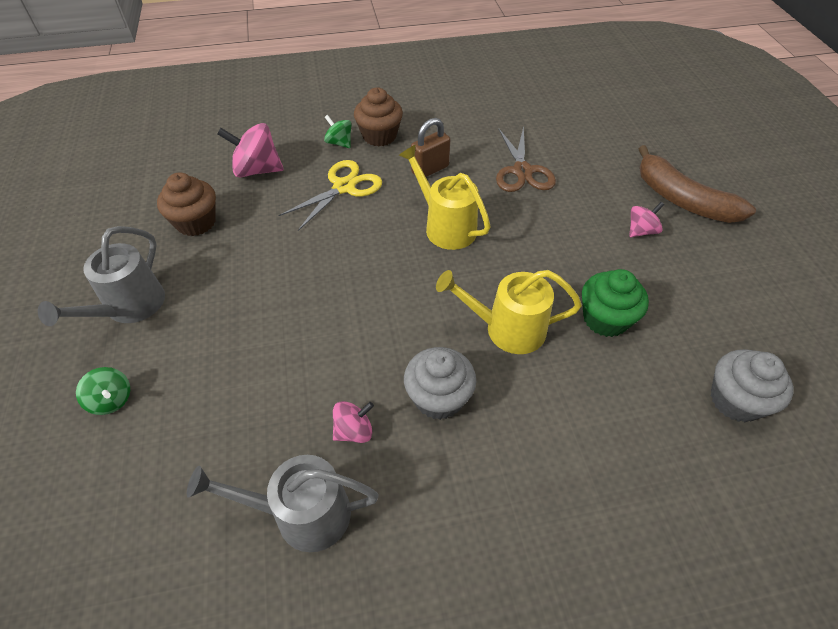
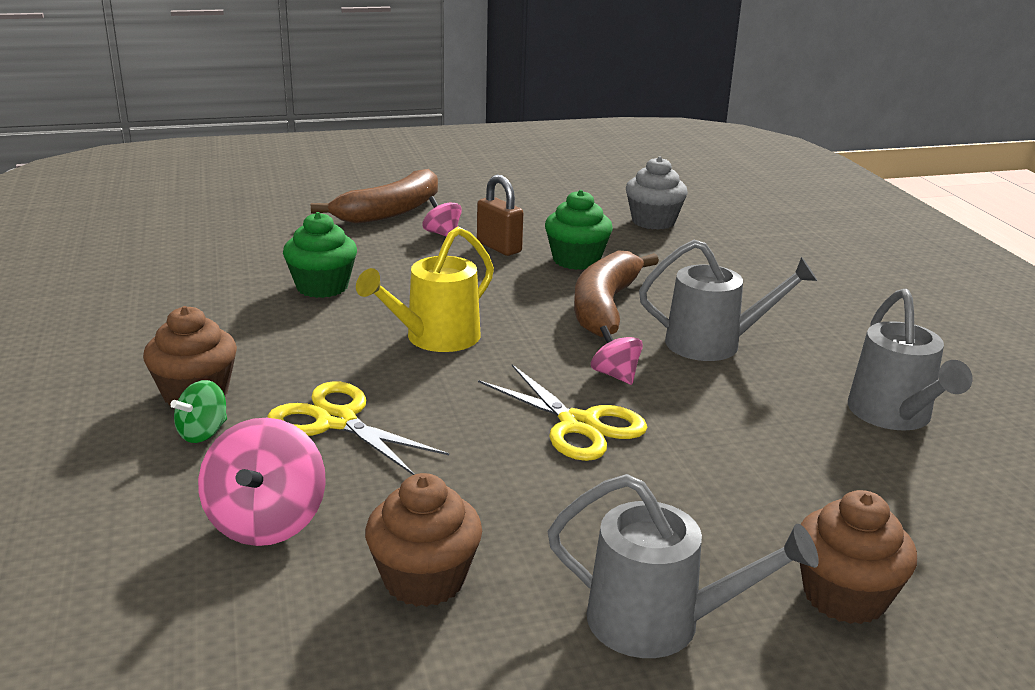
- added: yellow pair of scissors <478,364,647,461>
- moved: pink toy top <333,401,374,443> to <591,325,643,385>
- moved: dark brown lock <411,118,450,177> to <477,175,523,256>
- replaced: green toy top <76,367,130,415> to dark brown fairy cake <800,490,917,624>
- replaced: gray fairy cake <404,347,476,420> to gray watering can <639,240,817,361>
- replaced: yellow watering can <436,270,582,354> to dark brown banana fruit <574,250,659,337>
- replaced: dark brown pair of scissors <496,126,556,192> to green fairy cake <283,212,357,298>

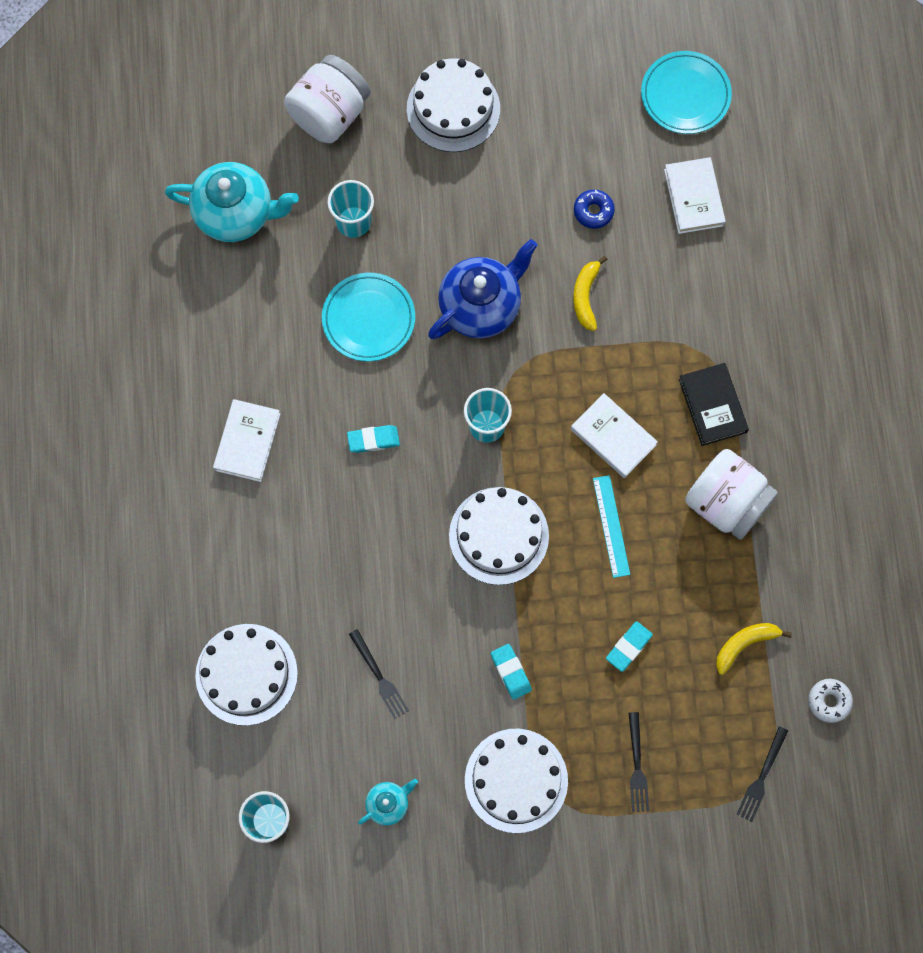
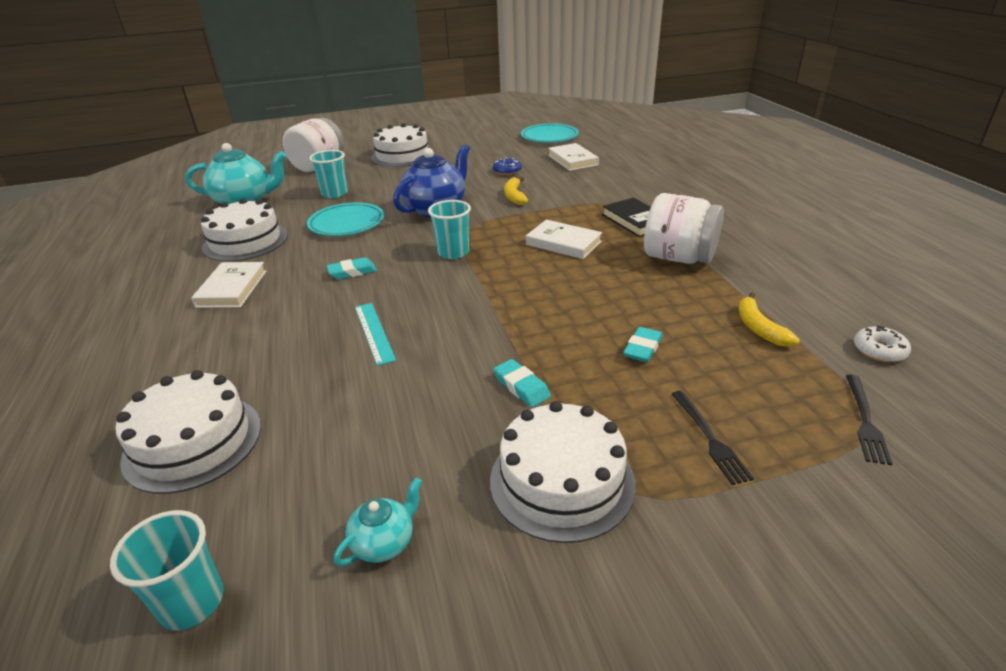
- removed: black table fork <349,629,409,719>
- moved: pure white layer cake <449,487,549,585> to <201,198,288,261>
- moved: aqua straightedge <593,475,630,578> to <355,303,396,366>
- turned: yellow banana fruit <716,623,792,675> = <739,292,800,347> 60 degrees counterclockwise

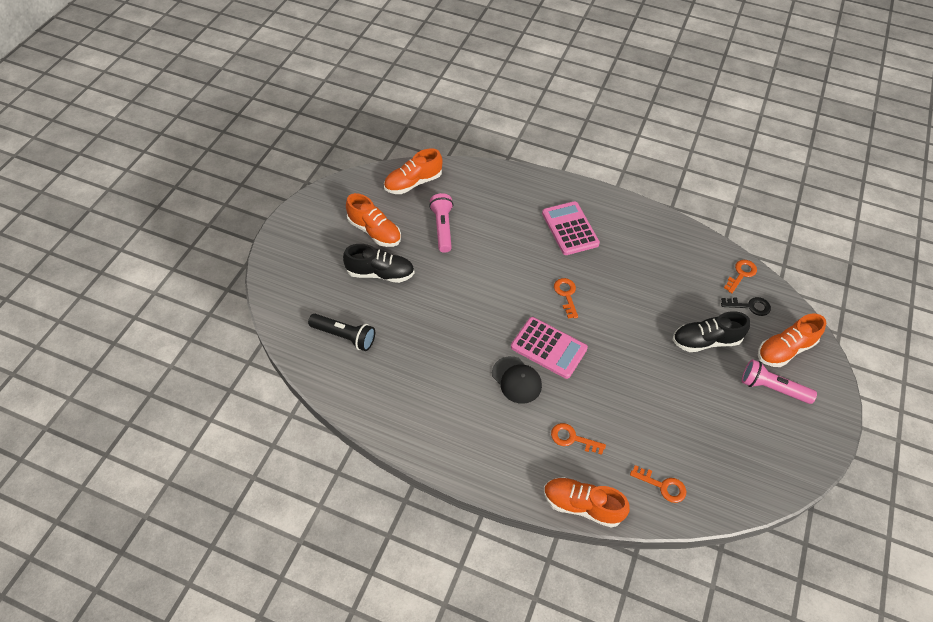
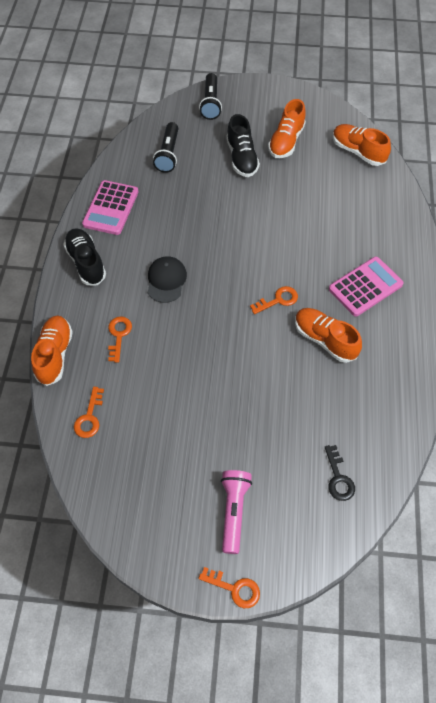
- removed: pink pocket torch <429,193,453,253>
- added: black pocket torch <199,73,222,120>
- moved: pink calculator <511,317,588,379> to <82,180,139,235>
- moved: black lace-up shoe <673,311,750,352> to <63,228,106,285>
- moved: orange-coloured door key <724,260,757,293> to <199,567,260,608>
- moved: orange-coloured lace-up shoe <758,313,826,367> to <295,308,362,363>
- turned: black baseball cap <492,356,542,404> = <148,256,187,303> 150 degrees clockwise

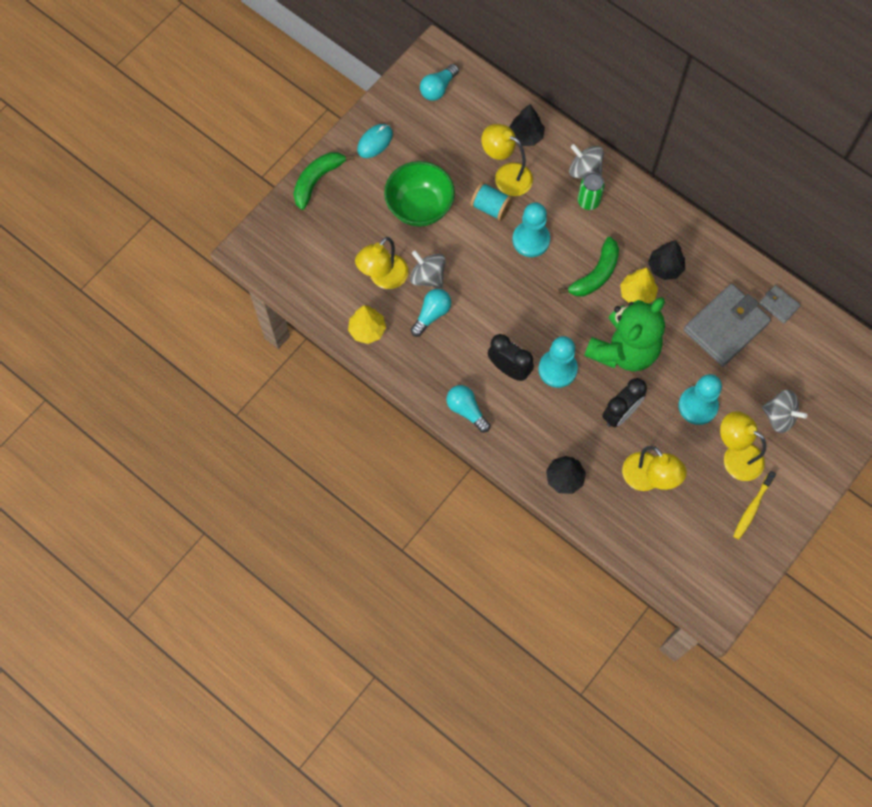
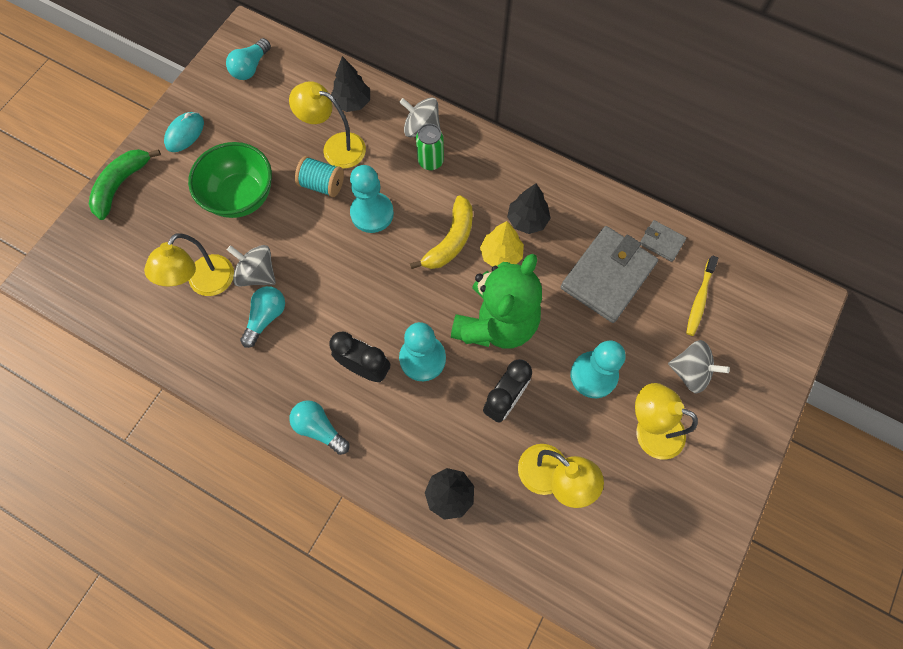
- removed: yellow fir tree <348,305,386,344>
- moved: yellow tooth brush <733,471,776,540> to <686,256,718,336>
- recoloured: green banana fruit <559,237,619,296> to yellow banana fruit <410,195,473,269>

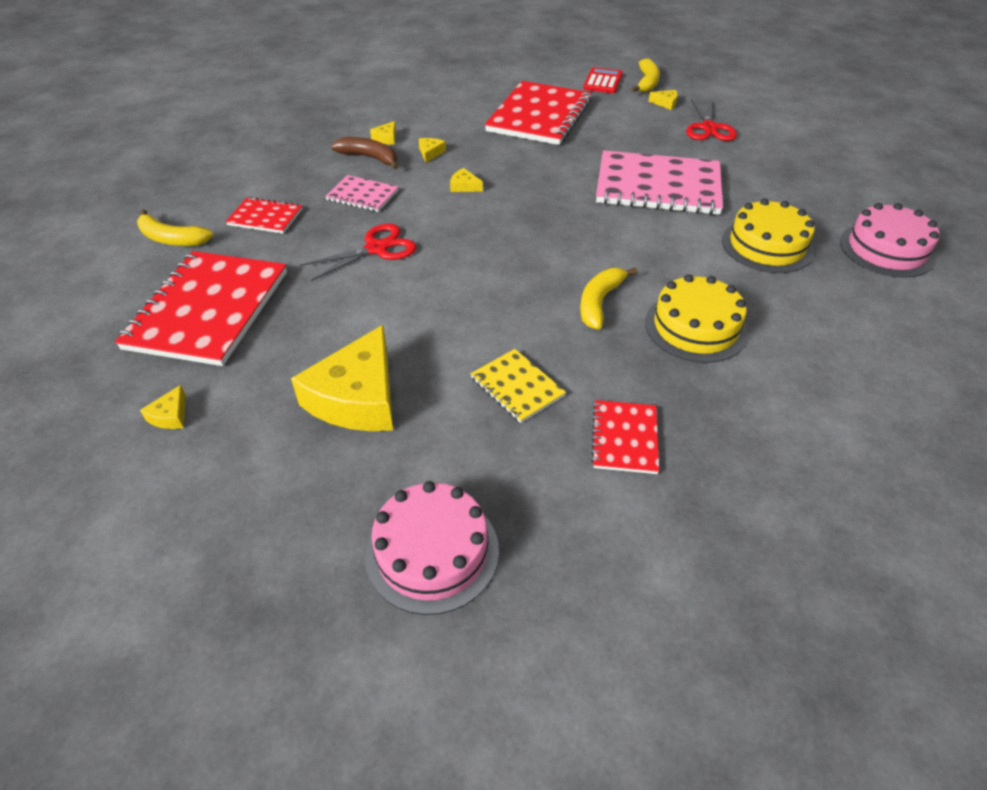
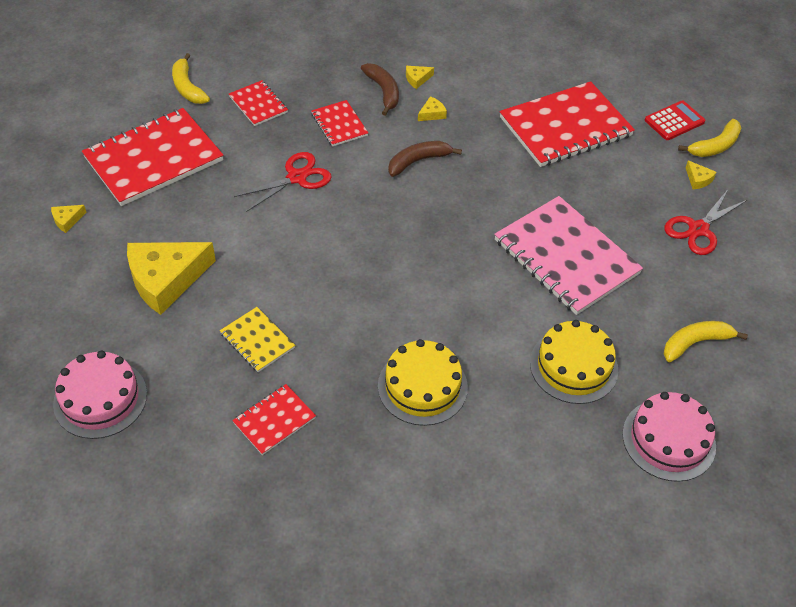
- moved: yellow banana fruit <580,267,638,330> to <663,321,748,362>
- replaced: yellow cheese wedge <450,168,483,192> to dark brown banana fruit <388,141,462,177>
- recoloured: pink exercise book <325,175,398,212> to red exercise book <311,100,368,146>
- turned: red pair of scissors <300,224,417,281> = <234,152,332,212> 45 degrees counterclockwise
- turned: yellow exercise book <470,349,566,423> = <220,307,295,372> 45 degrees counterclockwise

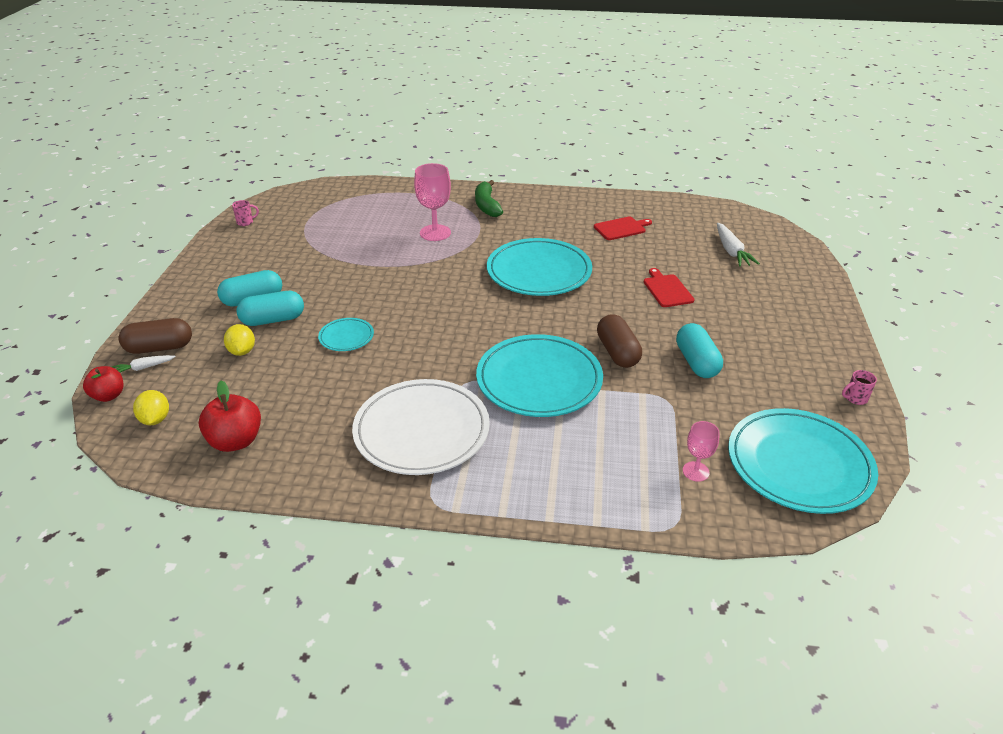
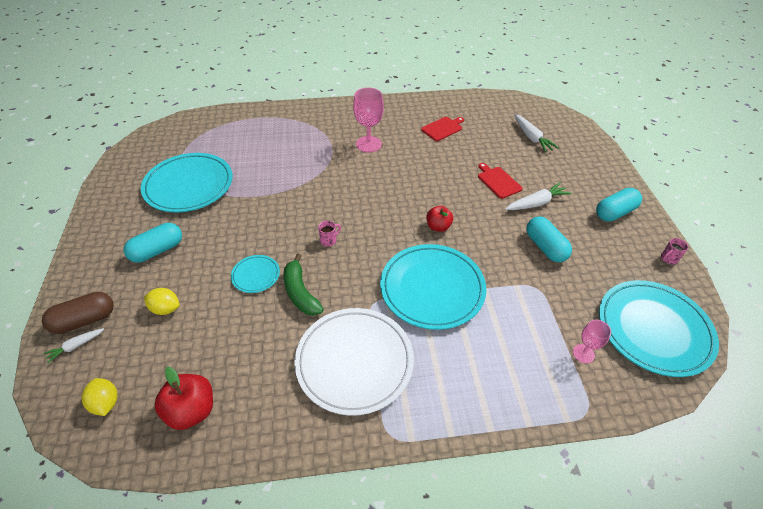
- removed: dark brown pill shape <597,314,642,368>
- added: pure white carrot <505,182,572,210>
- moved: red apple fruit <83,366,124,402> to <427,206,453,232>
- moved: pink mug <232,200,259,226> to <318,221,341,247>
- moved: aqua pill shape <236,291,304,326> to <596,188,642,222>
- moved: pink wine glass <414,163,451,241> to <353,88,384,153>
- moved: green banana fruit <475,180,503,217> to <284,253,324,316>
- moved: aqua plate <487,238,592,296> to <141,153,233,212>
- turned: yellow lemon <224,324,255,356> = <144,288,179,315> 45 degrees counterclockwise

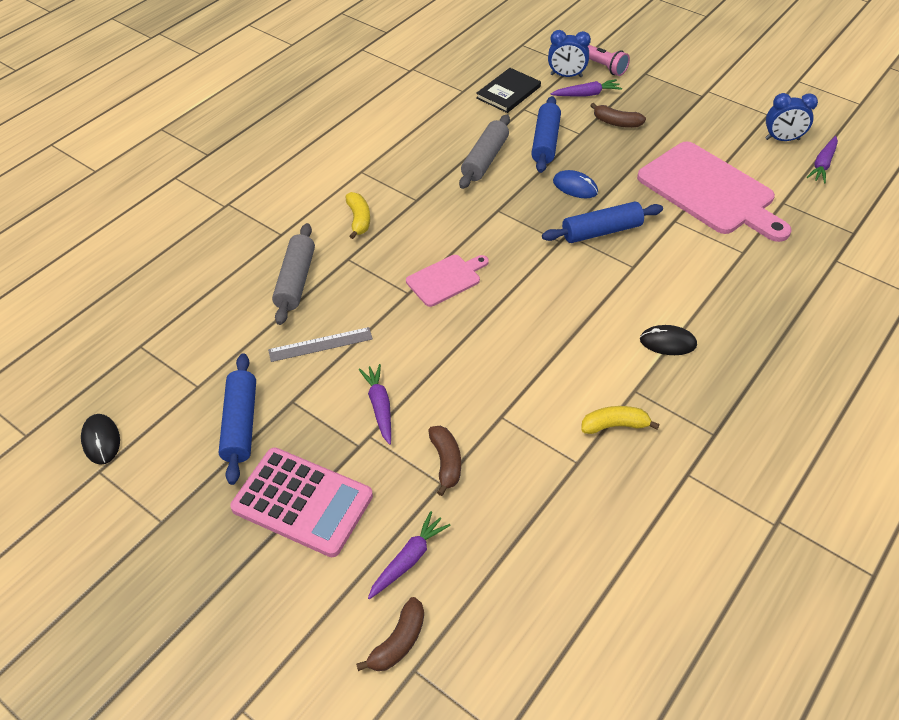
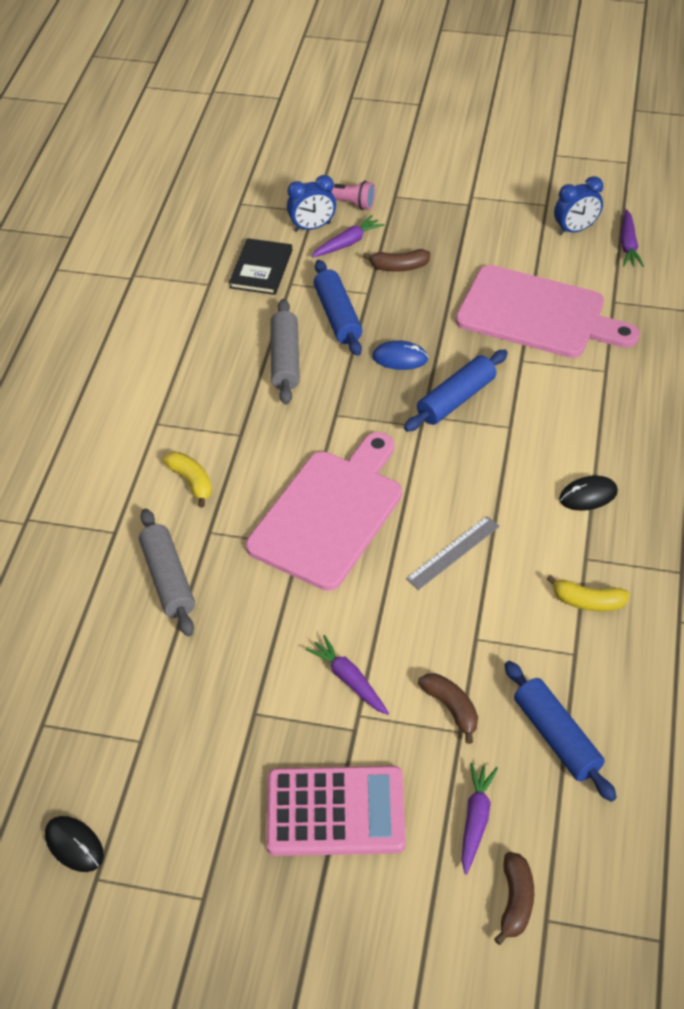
- moved: royal blue pastry roller <219,353,256,485> to <505,661,617,802>
- moved: gray straightedge <268,327,373,362> to <406,516,500,590>
- turned: yellow banana fruit <581,406,660,434> = <547,575,630,611> 135 degrees counterclockwise
- resized: pink chopping board <406,255,489,307> = <246,432,402,591> x1.99

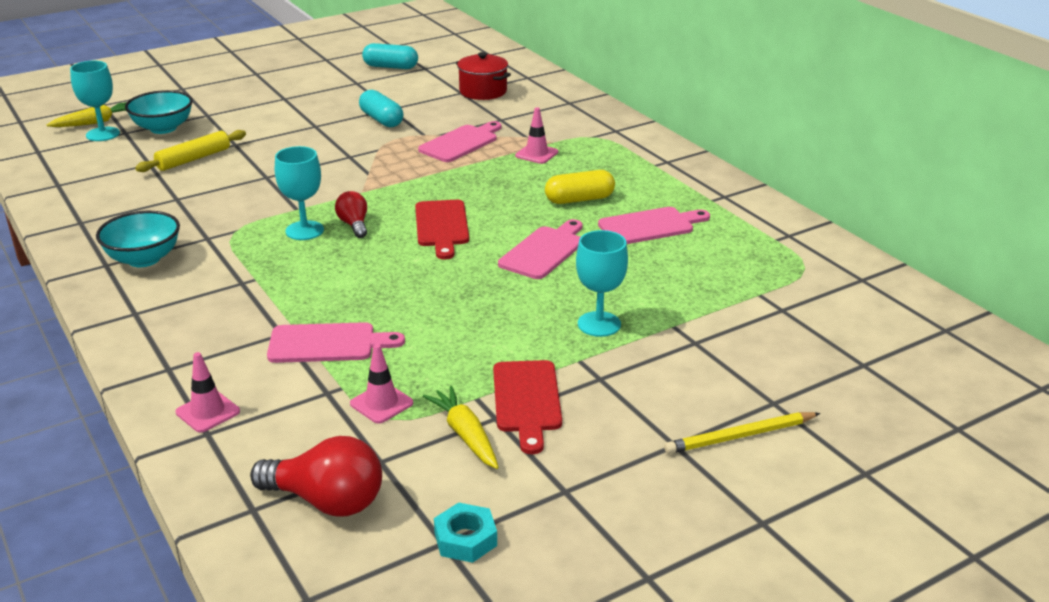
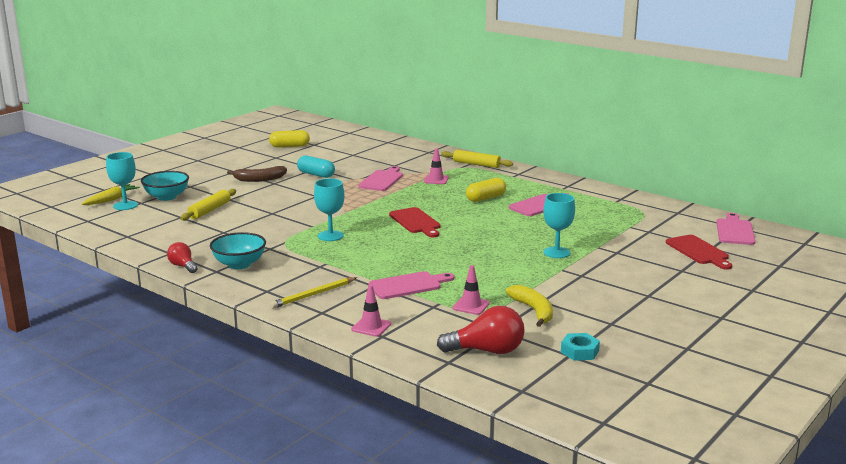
- removed: red stockpot <456,52,511,100>
- added: dark brown banana fruit <227,166,287,182>
- added: yellow pastry roller <441,150,513,168>
- moved: red light bulb <335,191,367,238> to <167,242,198,273>
- moved: red chopping board <493,360,562,454> to <666,235,732,270>
- moved: pink chopping board <498,219,583,279> to <716,213,756,245>
- moved: yellow wooden pencil <664,412,820,454> to <270,277,357,308>
- replaced: yellow carrot <423,386,499,469> to yellow banana fruit <505,285,553,327>
- recoloured: aqua pill shape <362,43,418,69> to yellow pill shape <269,130,310,147>

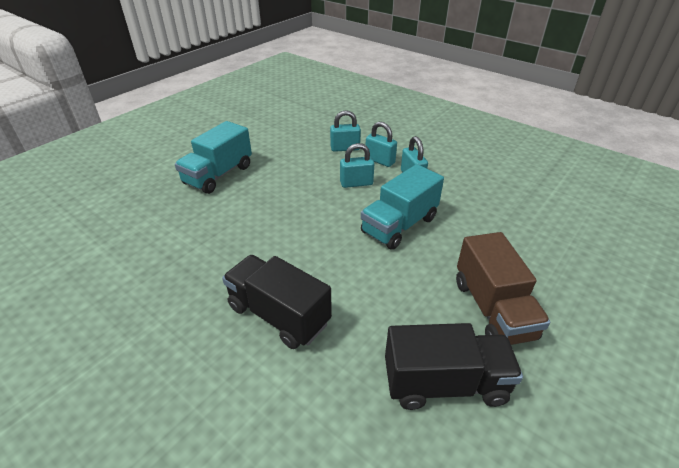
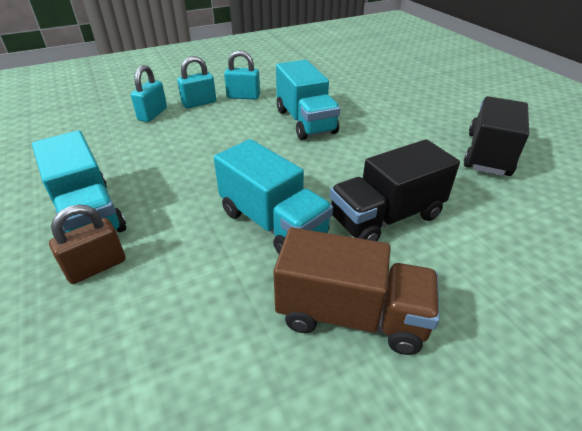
- removed: aqua lock <340,143,374,188>
- added: dark brown lock <49,204,126,284>
- added: aqua truck <214,139,333,254>
- moved: dark brown truck <456,232,551,345> to <273,227,440,355>

